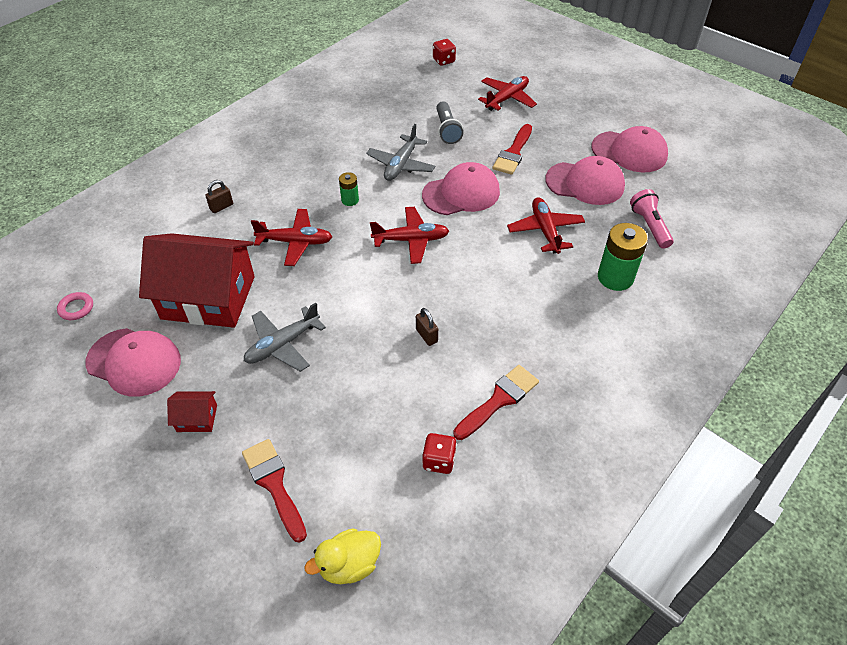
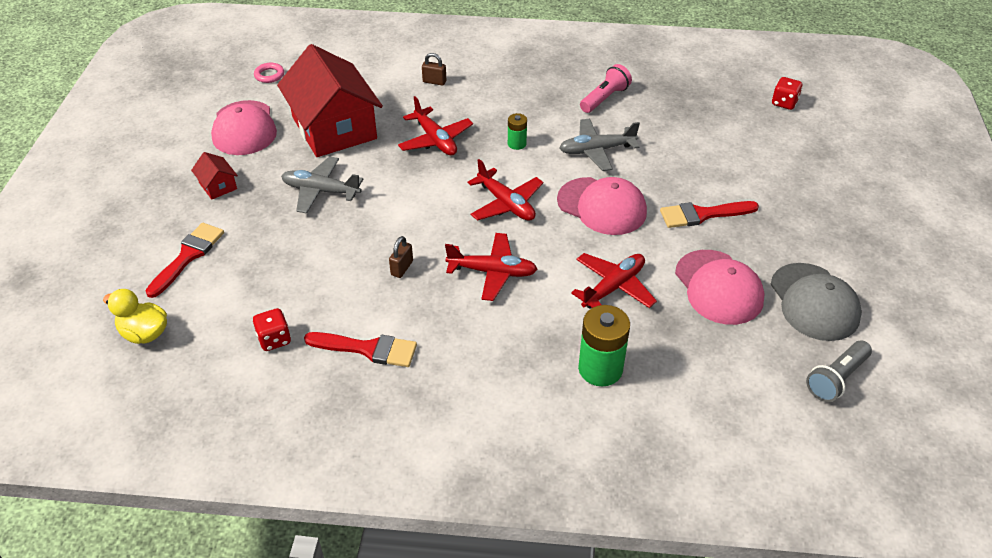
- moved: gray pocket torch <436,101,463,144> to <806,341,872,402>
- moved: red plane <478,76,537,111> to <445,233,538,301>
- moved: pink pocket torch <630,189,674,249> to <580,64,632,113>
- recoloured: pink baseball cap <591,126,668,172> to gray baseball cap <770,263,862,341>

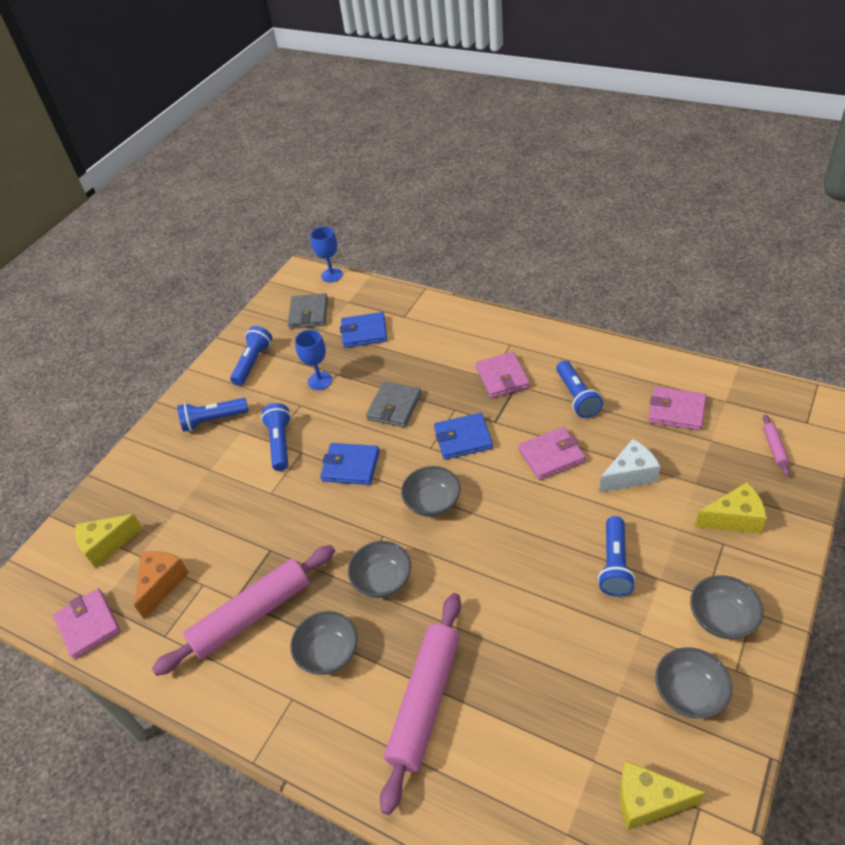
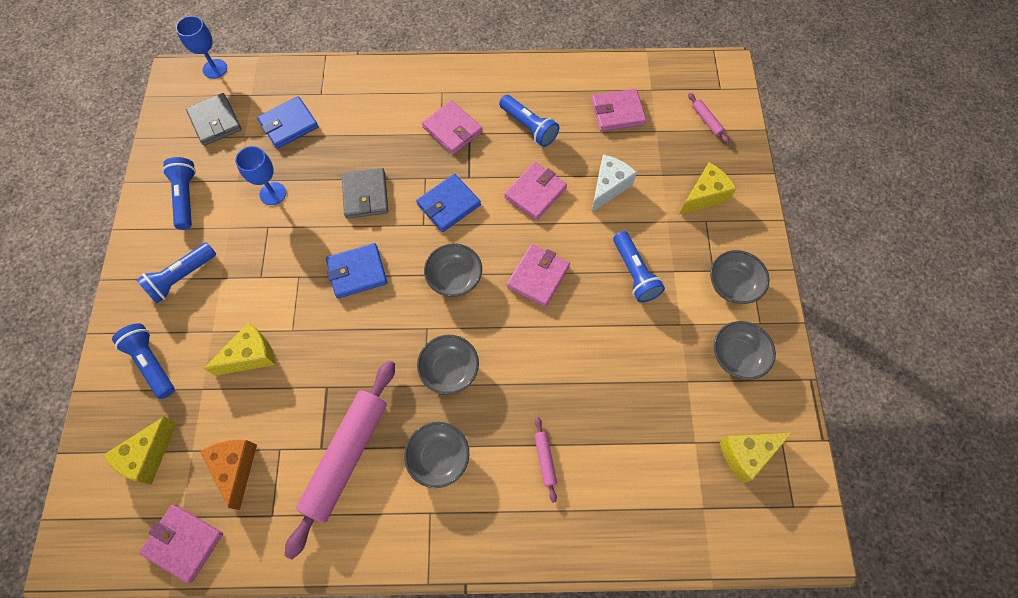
- added: yellow cheese wedge <203,322,275,376>
- added: pink billfold <507,244,570,307>
- moved: royal blue pocket torch <261,403,291,471> to <112,323,175,399>
- resized: pink pastry roller <380,593,461,815> = <534,417,557,503> x0.41

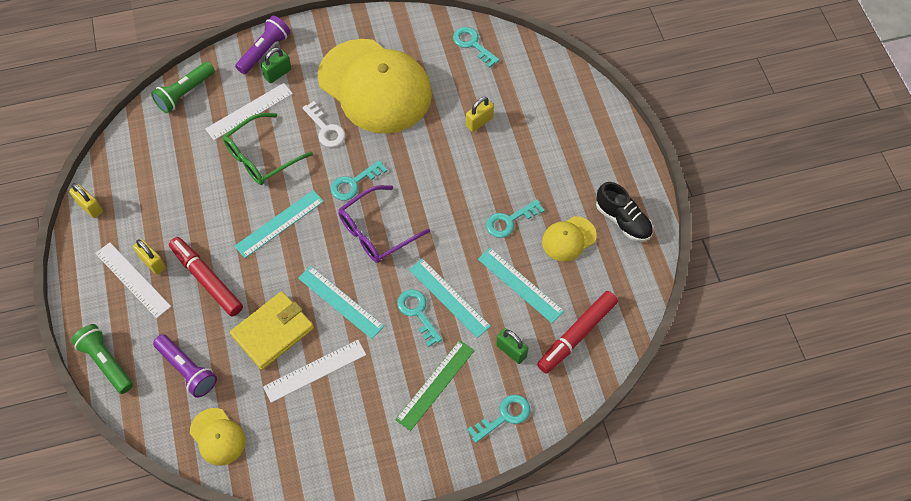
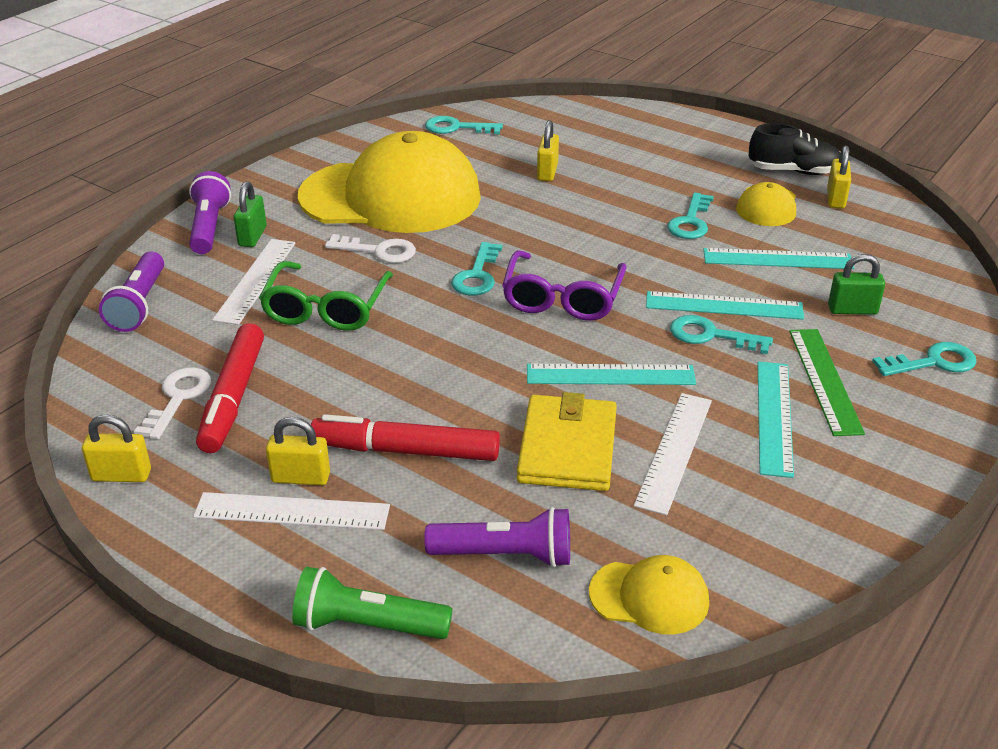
- added: pure white door key <134,368,211,439>
- added: yellow lock <827,145,851,209>
- moved: aqua straightedge <235,190,324,258> to <758,361,794,478>
- moved: red marker pen <537,291,618,374> to <196,323,264,453>
- recoloured: green pocket torch <151,62,215,113> to violet pocket torch <99,252,164,332>
- turned: aqua door key <467,395,530,443> = <872,342,977,376> 60 degrees clockwise

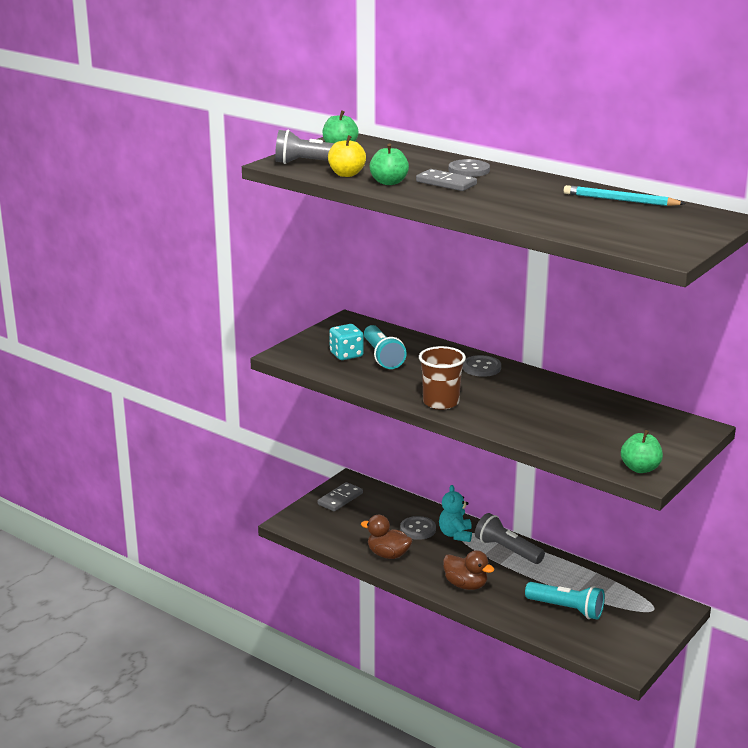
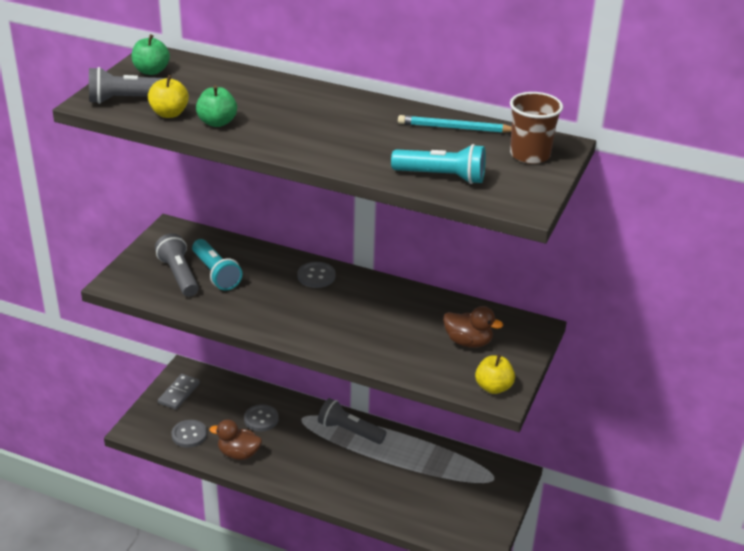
- removed: gray domino <416,169,477,191>
- removed: aqua stuffed bear <439,485,472,542>
- moved: dark brown tumbler <419,346,466,410> to <510,92,563,164>
- moved: dark brown toy duck <443,550,494,590> to <443,306,503,348>
- moved: gray sewing button <449,159,490,177> to <171,420,207,448>
- moved: aqua pocket torch <525,582,605,620> to <391,144,486,184>
- replaced: aqua die <329,324,364,360> to gray pocket torch <155,233,199,297>
- recoloured: green apple fruit <621,430,663,473> to yellow apple fruit <475,354,515,394>

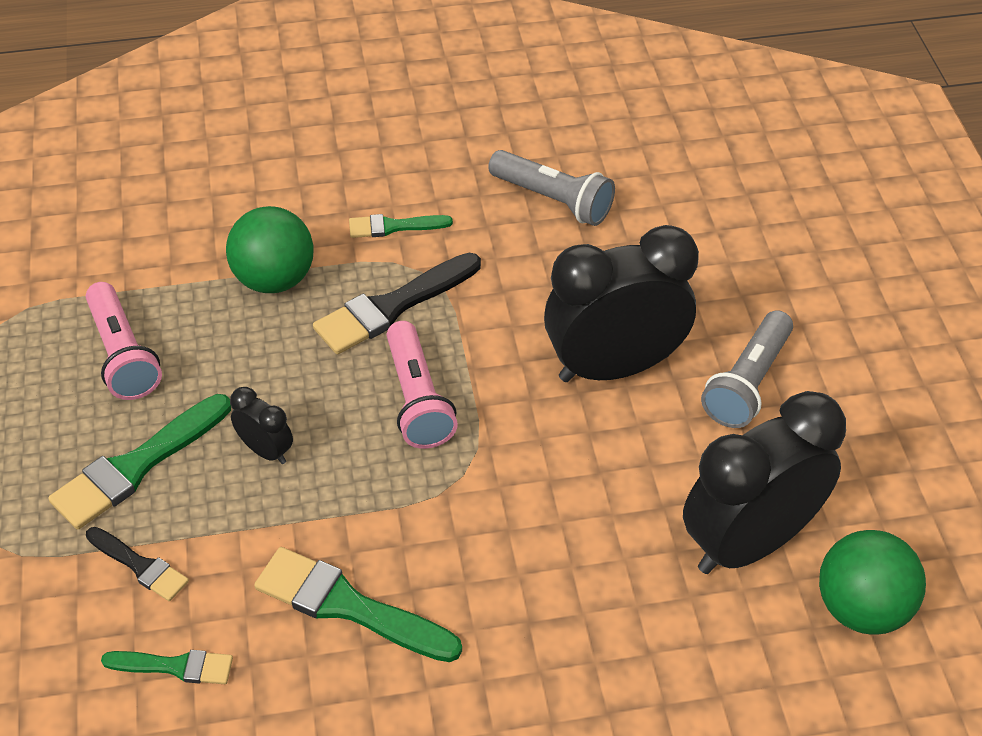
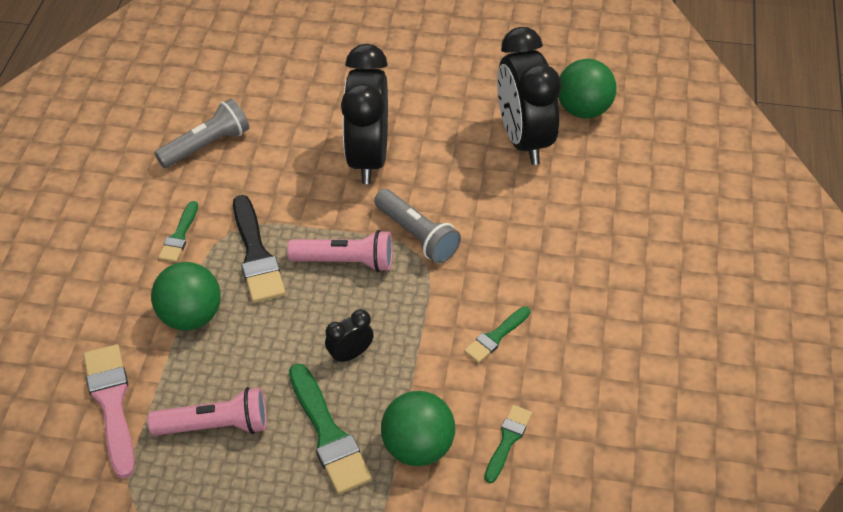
- added: pink brush <83,344,135,479>
- moved: gray pocket torch <701,310,793,428> to <374,189,461,264>
- replaced: black brush <86,527,189,601> to green play ball <381,391,455,466>
- resized: green brush <254,547,462,662> = <464,306,531,363> x0.58

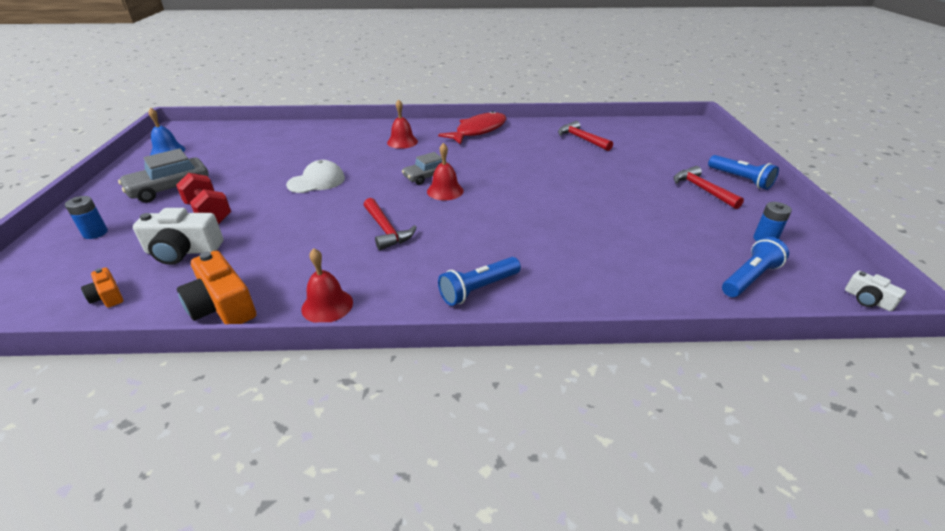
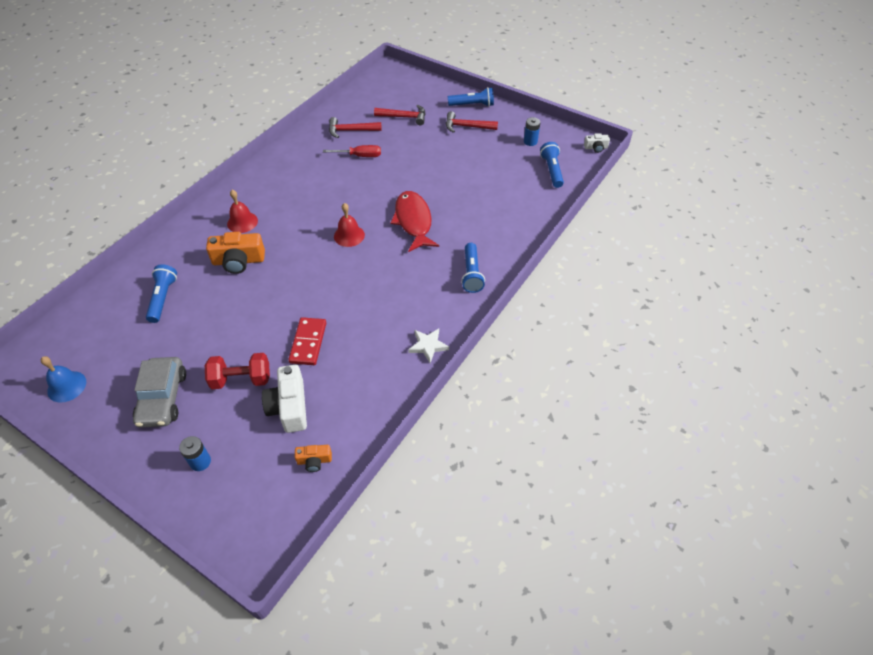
- removed: pure white baseball cap <286,160,345,193>
- removed: gray automobile <402,152,448,185>
- added: royal blue pocket torch <146,264,177,323>
- added: red domino <288,317,326,365>
- added: red screwdriver <323,145,381,157>
- moved: orange-coloured photo camera <177,250,256,324> to <206,232,265,274>
- moved: red claw hammer <364,198,417,250> to <374,105,426,125>
- moved: red fish figure <438,111,506,145> to <390,191,439,252>
- replaced: red school bell <301,248,353,322> to pure white star <408,328,449,363>
- turned: pure white photo camera <133,208,223,265> = <262,365,307,433> 135 degrees clockwise

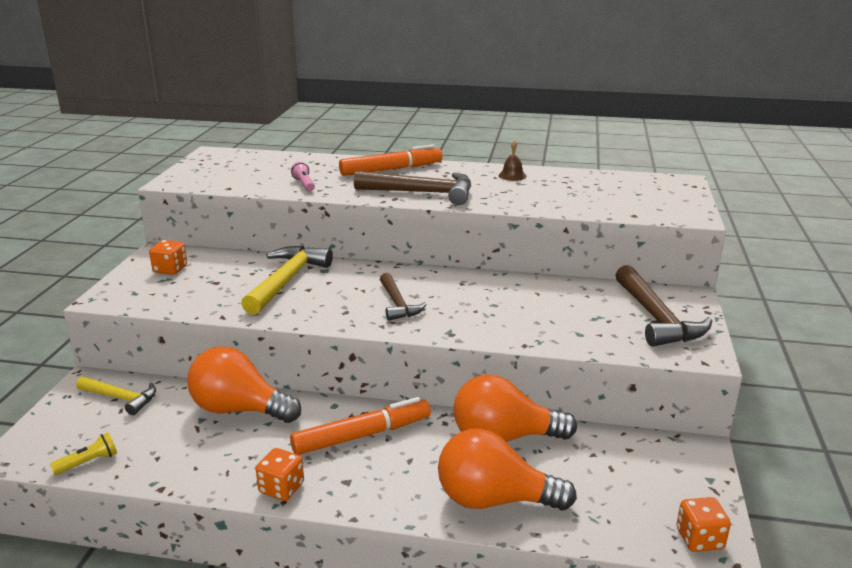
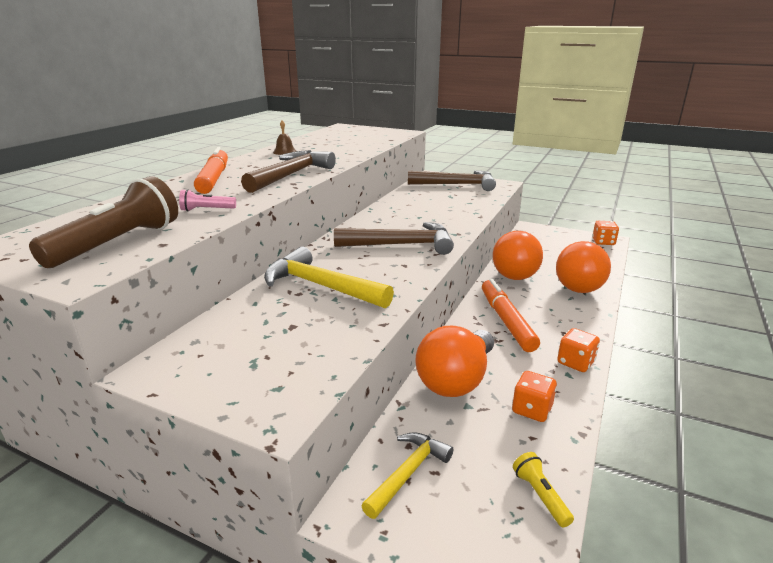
- added: dark brown pocket torch <29,176,178,268>
- moved: orange-coloured die <149,240,187,275> to <512,371,557,422>
- resized: dark brown claw hammer <380,273,427,321> = <334,222,454,255> x1.63

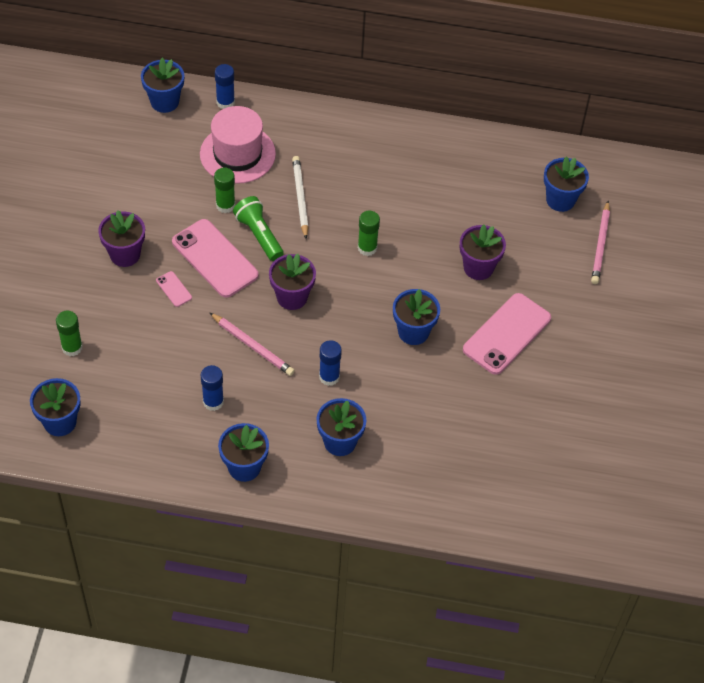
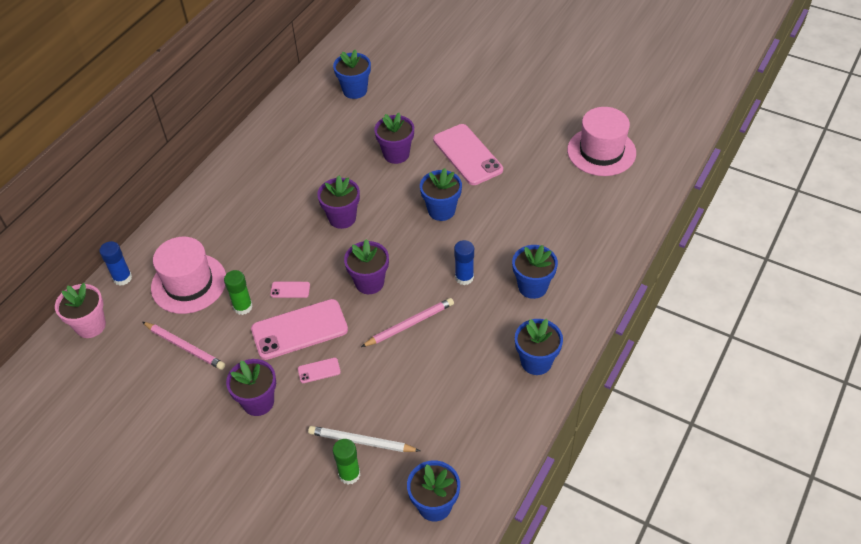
- removed: royal blue glue stick <201,365,224,411>
- added: pink top hat <567,107,636,176>
- moved: pure white wooden pencil <292,156,308,239> to <308,426,420,452>
- moved: pink wooden pencil <591,201,610,284> to <142,322,225,370>
- replaced: green pocket torch <233,196,284,261> to pink phone <270,282,310,298>
- replaced: green glue stick <358,210,380,256> to violet flower pot <317,176,360,229>
- recoloured: royal blue flower pot <141,58,184,113> to pink flower pot <55,283,106,338>

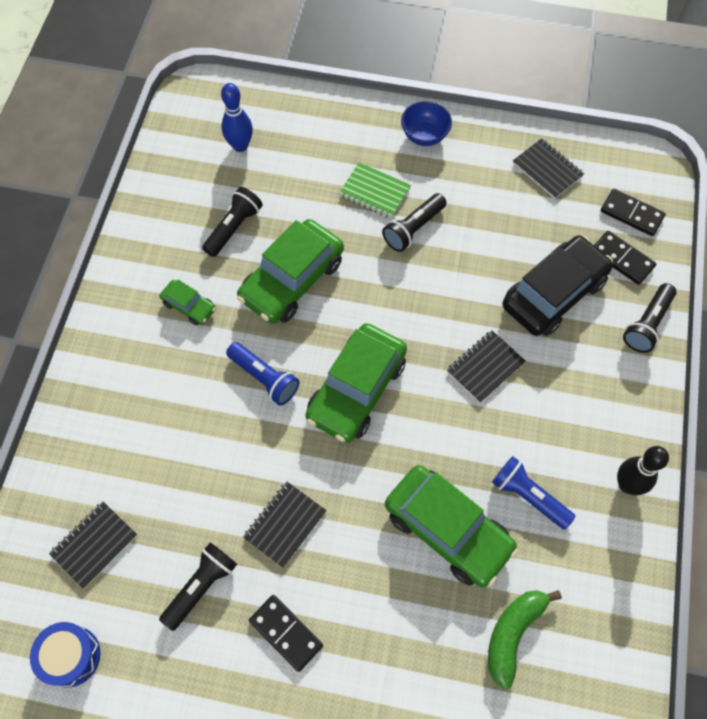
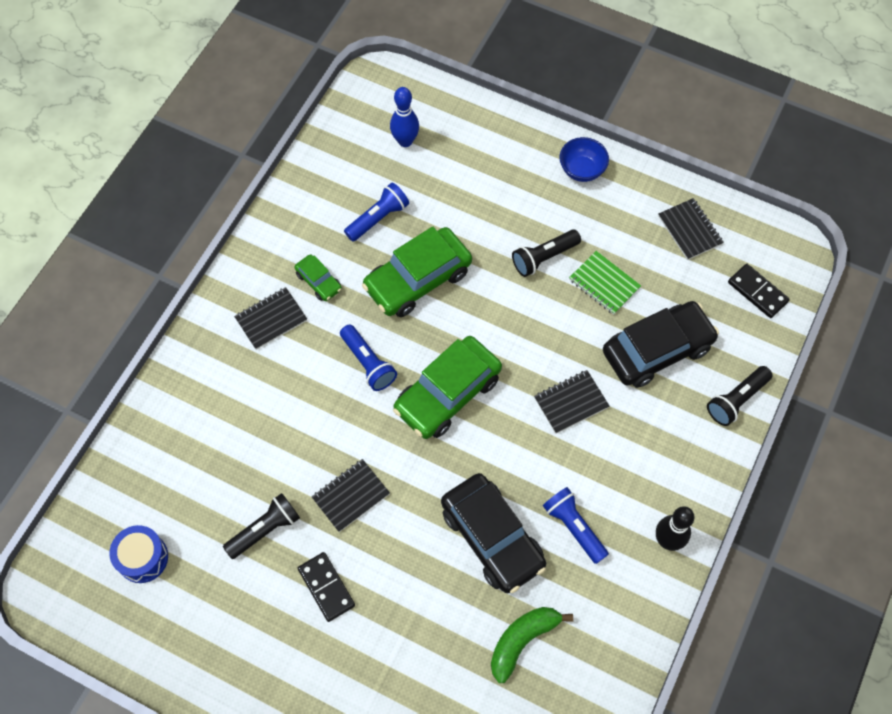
- removed: black domino <594,231,656,285>
- moved: black exercise book <49,501,137,589> to <234,287,307,350>
- moved: green exercise book <339,163,411,218> to <569,251,641,315>
- recoloured: black pocket torch <202,187,263,257> to royal blue pocket torch <344,183,409,242>
- recoloured: green automobile <385,465,518,588> to black automobile <441,473,546,593>

